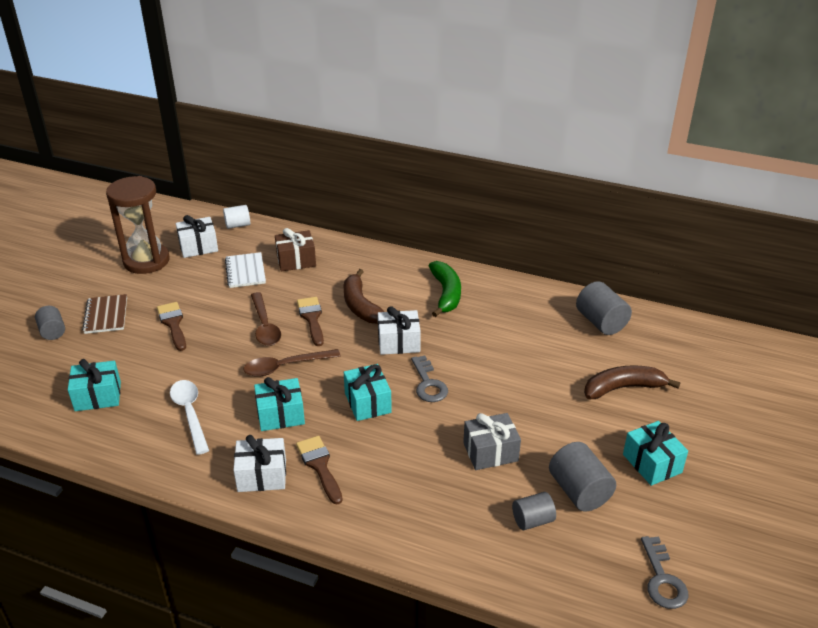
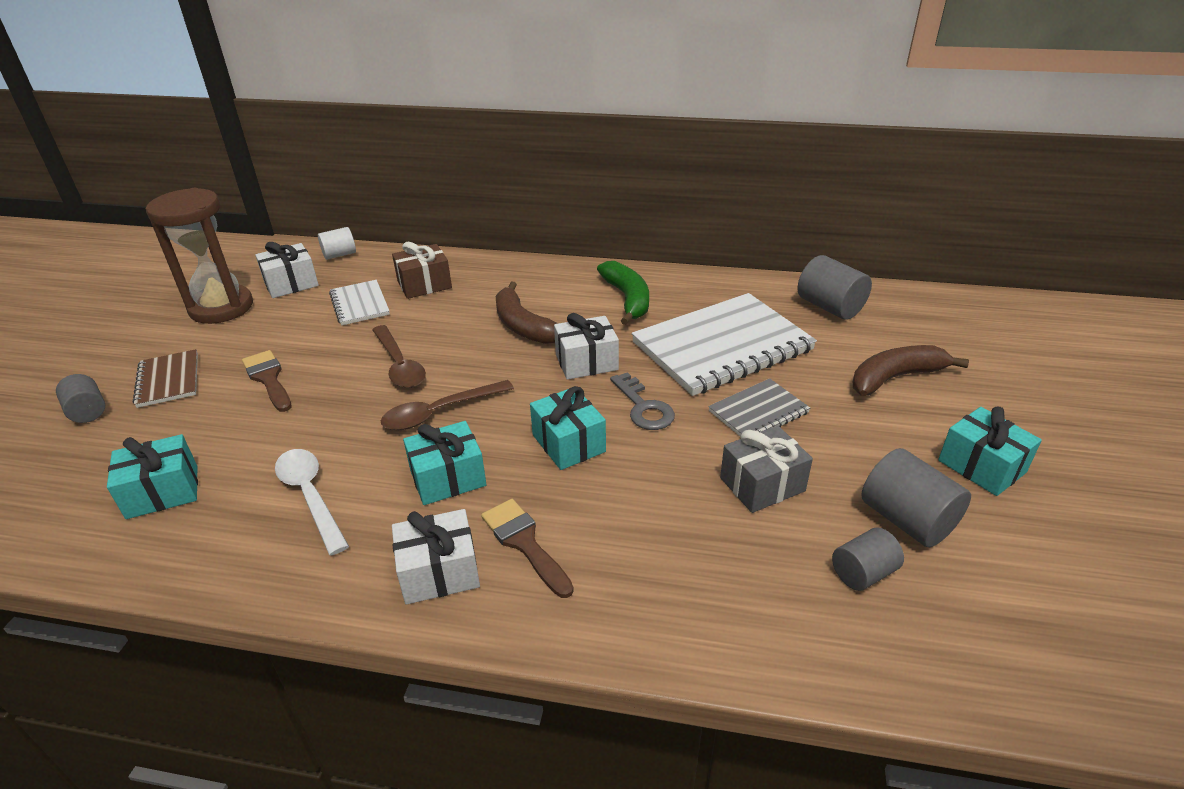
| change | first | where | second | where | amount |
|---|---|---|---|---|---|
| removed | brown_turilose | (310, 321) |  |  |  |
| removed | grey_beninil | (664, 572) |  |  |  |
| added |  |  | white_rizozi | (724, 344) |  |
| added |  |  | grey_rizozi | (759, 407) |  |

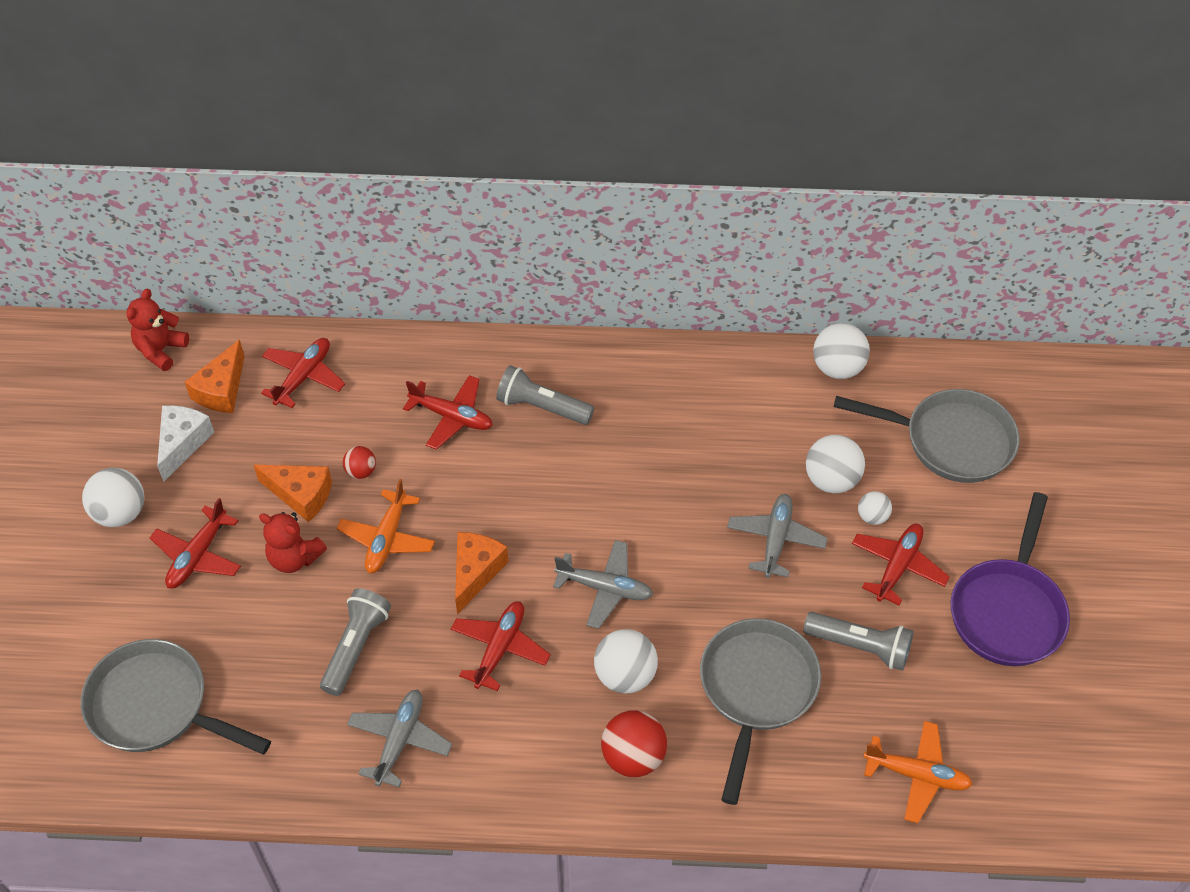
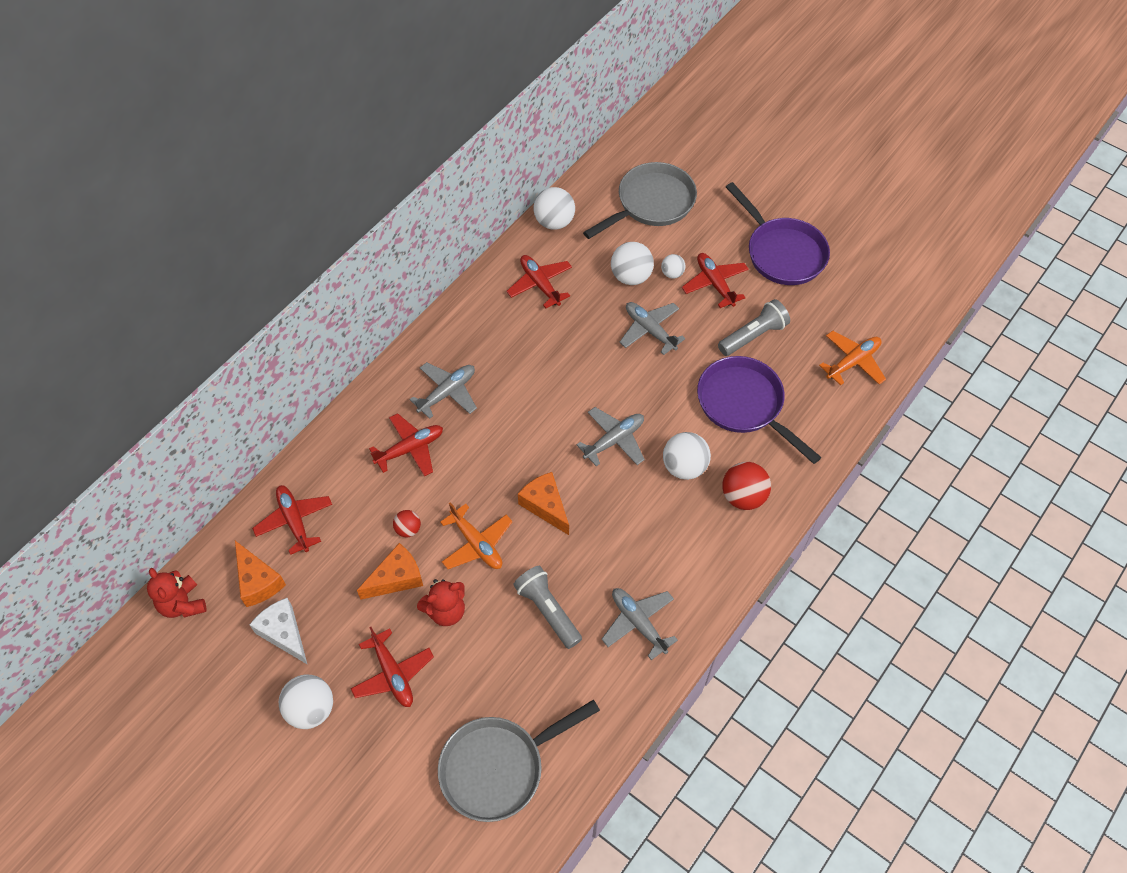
| change | first | where | second | where | amount |
|---|---|---|---|---|---|
| replaced | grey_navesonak | (545, 395) | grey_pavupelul | (443, 390) |  |
| moved | red_pavupelul | (501, 646) |  | (539, 282) |  |
| recoloured | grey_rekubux | (760, 711) | purple_rekubux | (759, 410) |  |

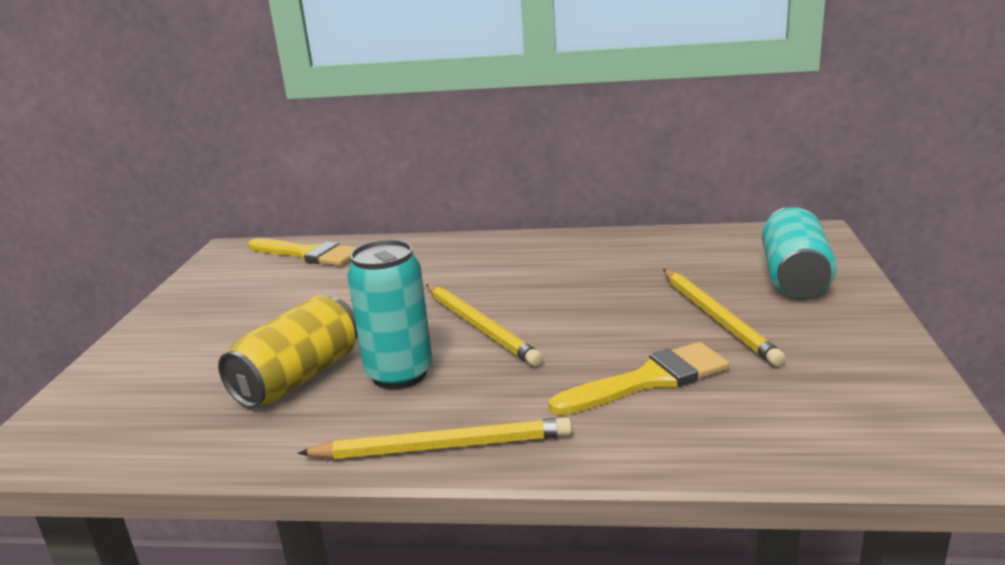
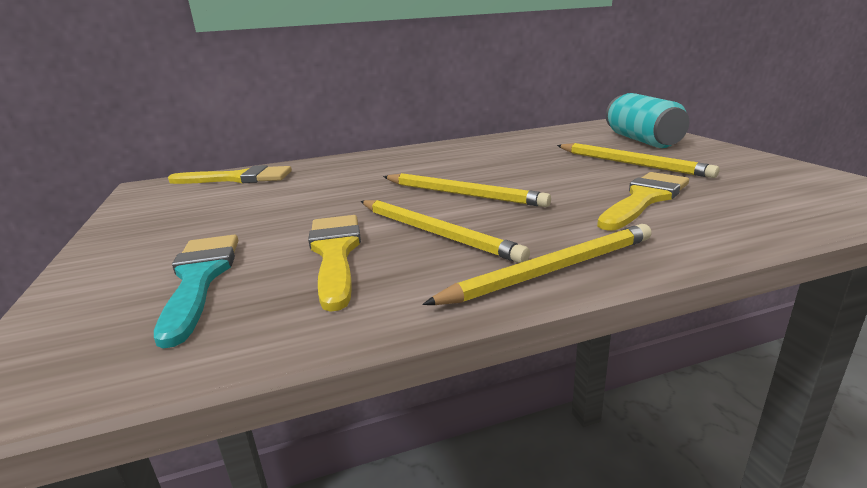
| change | first | where | second | where | amount |
|---|---|---|---|---|---|
| replaced | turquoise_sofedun | (389, 315) | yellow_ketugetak | (445, 231) |  |
| replaced | yellow_sofedun | (287, 351) | yellow_turilose | (334, 263) |  |
| added |  |  | turquoise_turilose | (196, 292) |  |

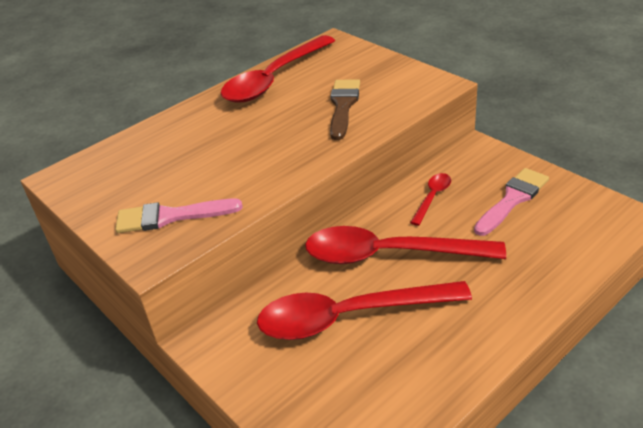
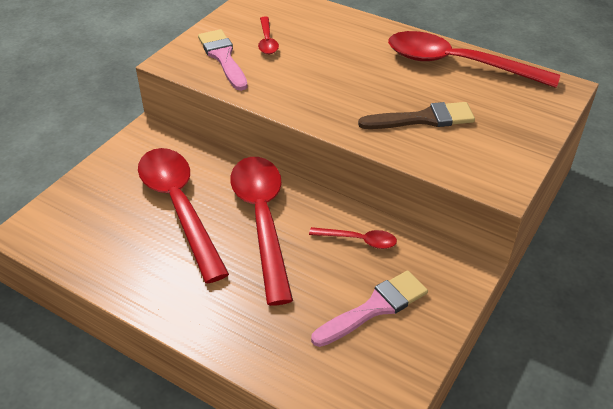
| change | first | where | second | where | amount |
|---|---|---|---|---|---|
| turned | pink_turilose | (511, 202) |  | (369, 309) | 60 degrees counterclockwise |
| added |  |  | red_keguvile | (268, 35) |  |

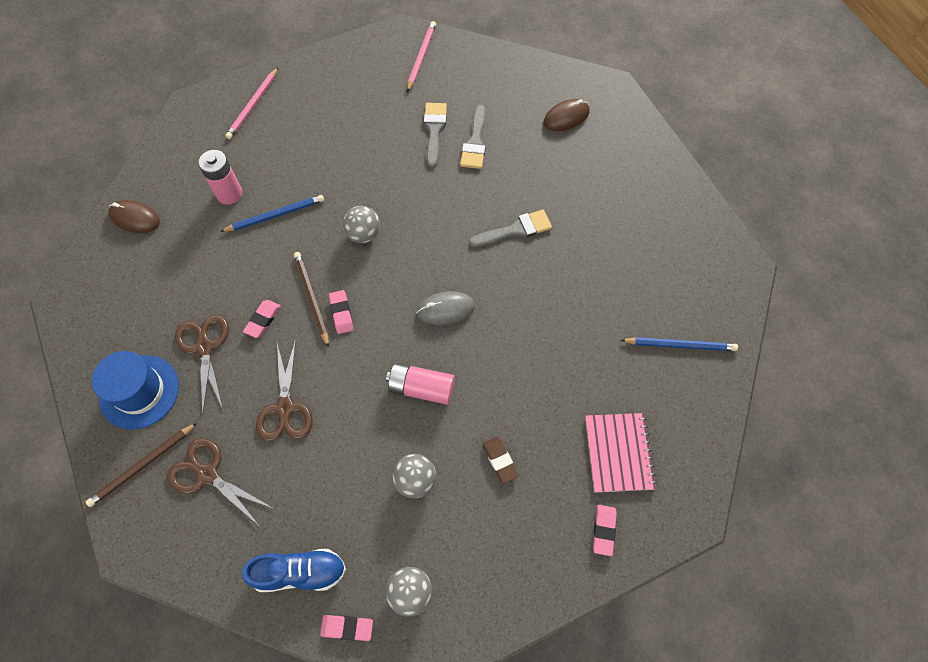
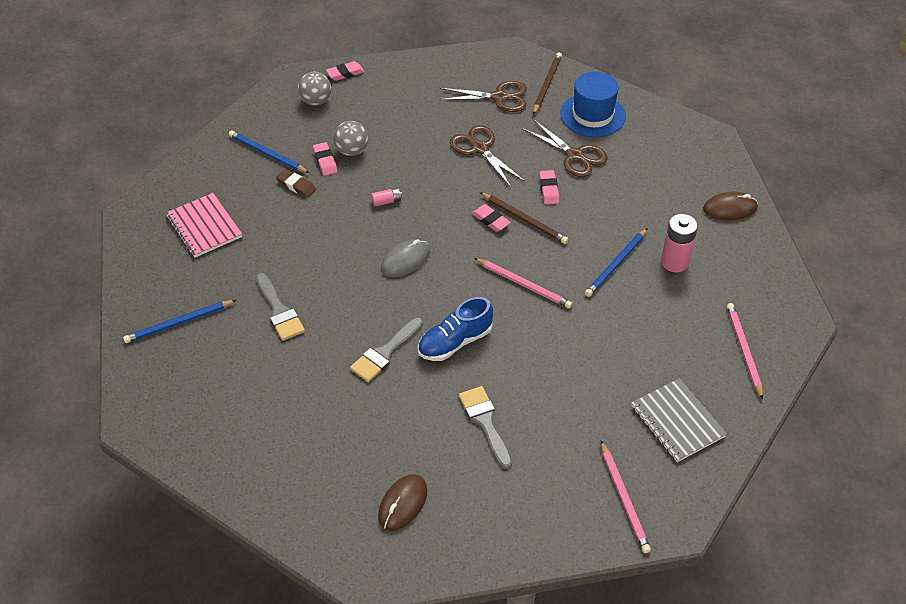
| change | first | where | second | where | amount |
|---|---|---|---|---|---|
| moved | grey_turilose | (435, 135) |  | (280, 307) |  |
| replaced | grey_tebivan | (361, 224) | pink_ketugetak | (523, 283) |  |
| resized | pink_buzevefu | (420, 384) |  | (386, 197) | x0.51 |
| moved | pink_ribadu | (605, 530) |  | (325, 159) |  |
| moved | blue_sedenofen | (294, 570) |  | (455, 329) |  |
| added |  |  | blue_ketugetak | (269, 152) |  |
| added |  |  | grey_rizozi | (679, 420) |  |

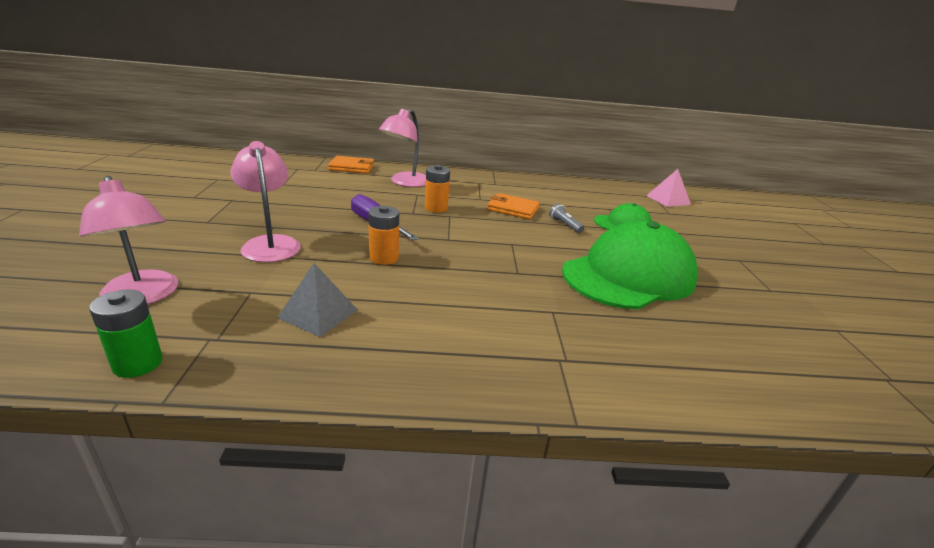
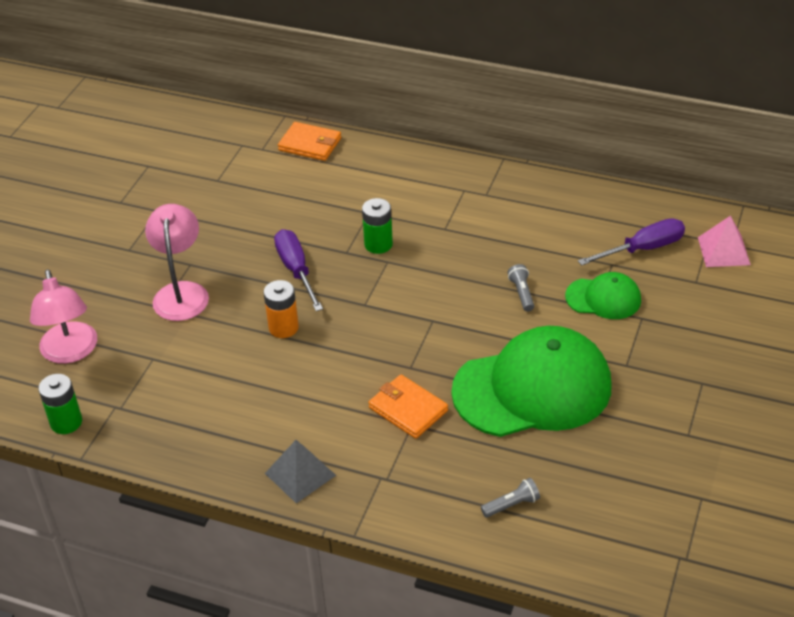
| change | first | where | second | where | amount |
|---|---|---|---|---|---|
| removed | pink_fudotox | (402, 148) |  |  |  |
| recoloured | orange_buzevefu | (437, 188) | green_buzevefu | (377, 226) |  |
| moved | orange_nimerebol | (513, 206) |  | (408, 407) |  |
| moved | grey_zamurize | (317, 300) |  | (300, 472) |  |
| added |  |  | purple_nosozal | (631, 242) |  |
| added |  |  | grey_navesonak | (510, 498) |  |

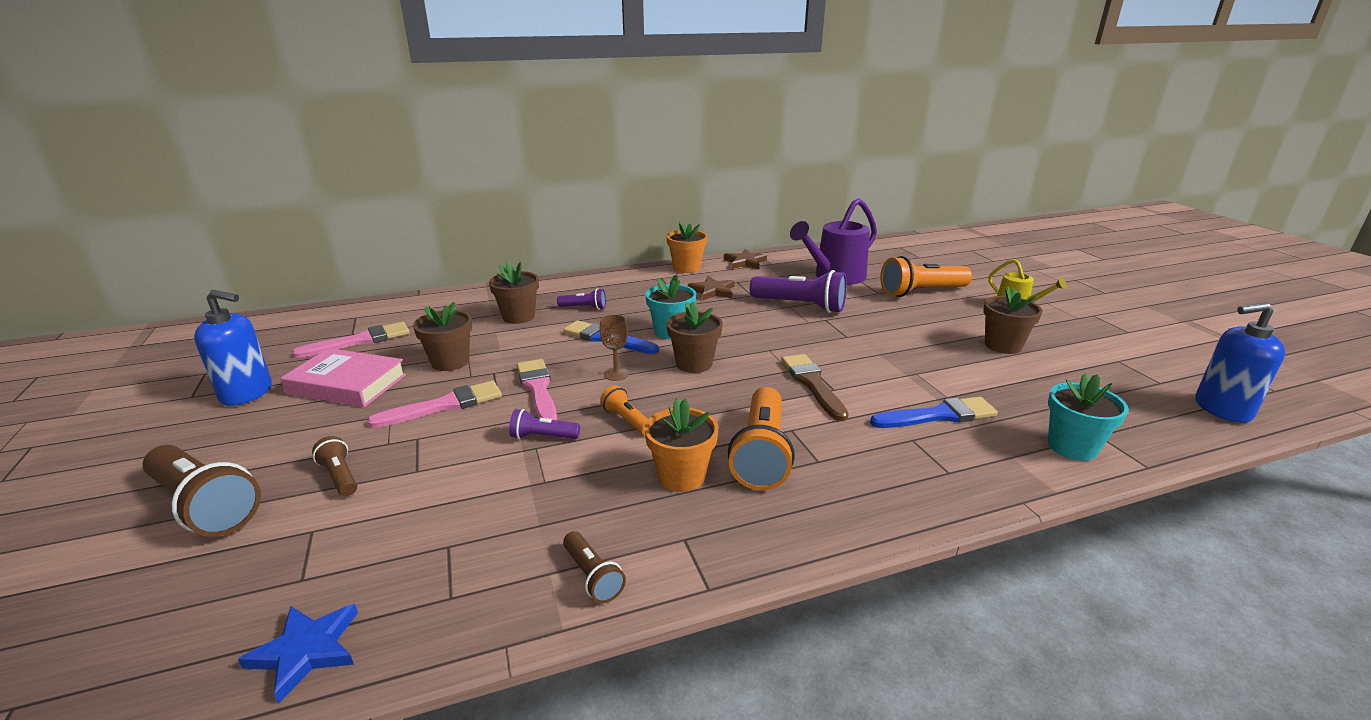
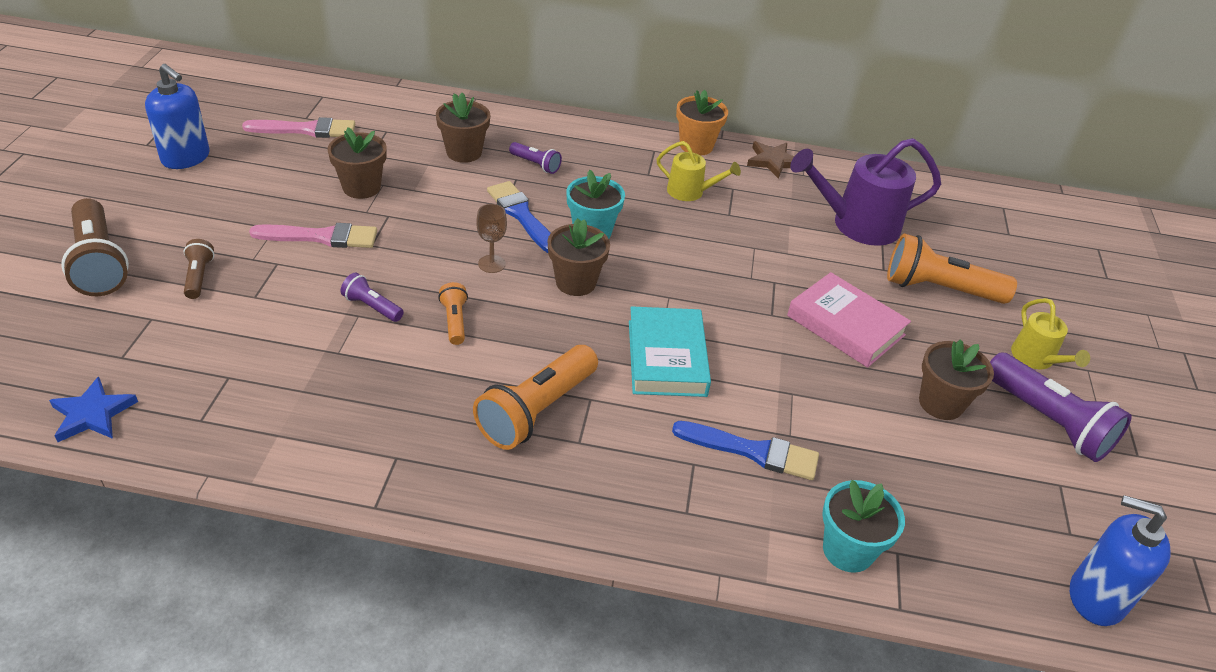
| change | first | where | second | where | amount |
|---|---|---|---|---|---|
| moved | purple_navesonak | (798, 291) |  | (1061, 407) |  |
| replaced | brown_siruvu | (711, 288) | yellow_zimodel | (699, 171) |  |
| moved | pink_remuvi | (343, 377) |  | (849, 320) |  |
| replaced | brown_turilose | (815, 387) | turquoise_remuvi | (670, 351) |  |
| removed | pink_turilose | (537, 389) |  |  |  |
| removed | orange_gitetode | (681, 445) |  |  |  |
| removed | brown_navesonak | (594, 567) |  |  |  |

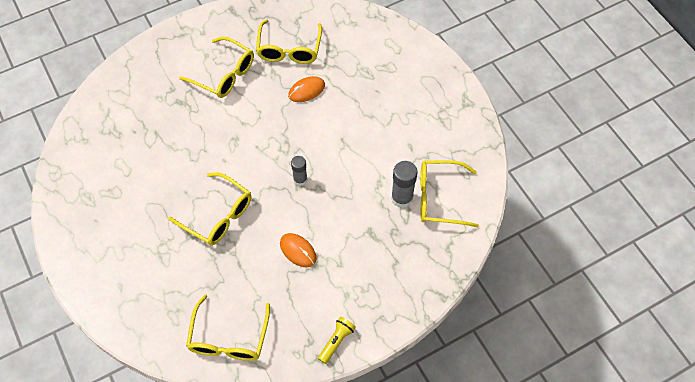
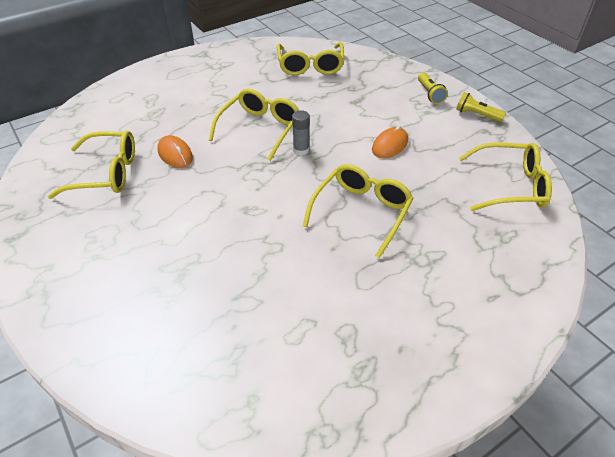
| change | first | where | second | where | amount |
|---|---|---|---|---|---|
| moved | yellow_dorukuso | (216, 67) |  | (254, 125) |  |
| removed | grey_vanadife | (404, 184) |  |  |  |
| added |  |  | yellow_navesonak | (433, 88) |  |

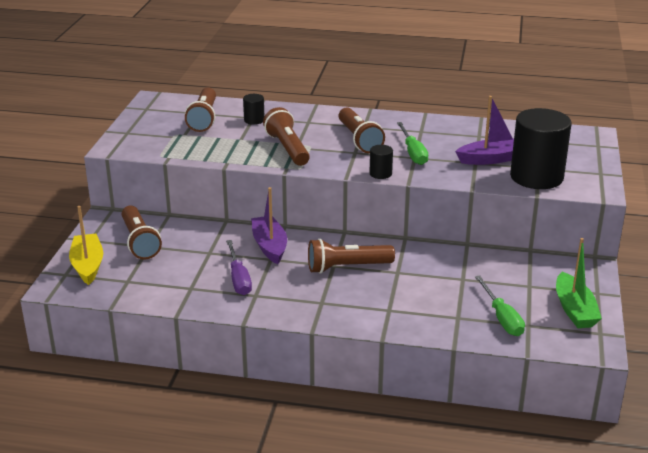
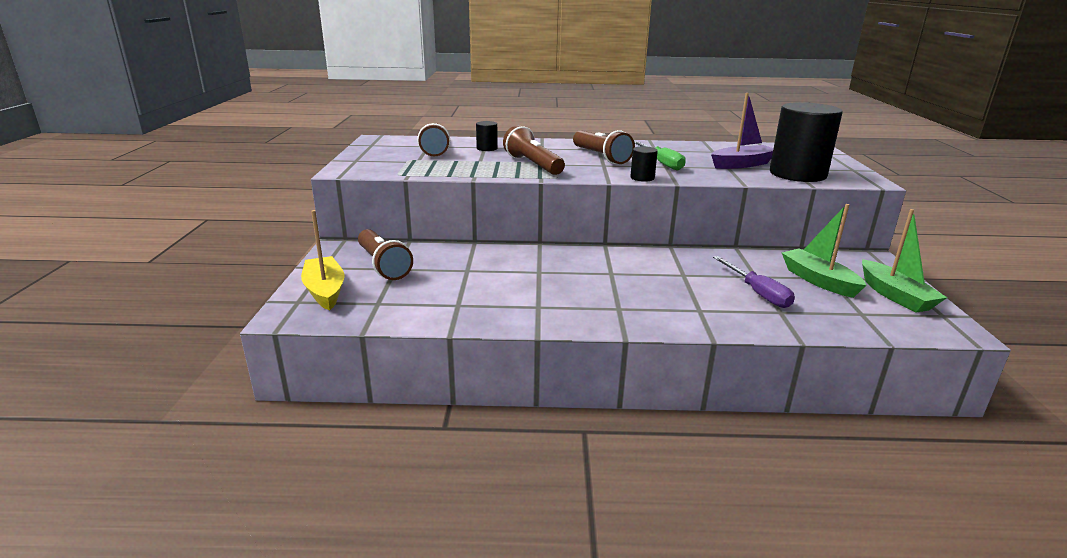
| change | first | where | second | where | amount |
|---|---|---|---|---|---|
| removed | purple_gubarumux | (269, 225) |  |  |  |
| removed | brown_navesonak | (351, 256) |  |  |  |
| moved | purple_nosozal | (239, 267) |  | (754, 282) |  |
| removed | green_nosozal | (500, 305) |  |  |  |
| added |  |  | green_gubarumux | (824, 251) |  |

